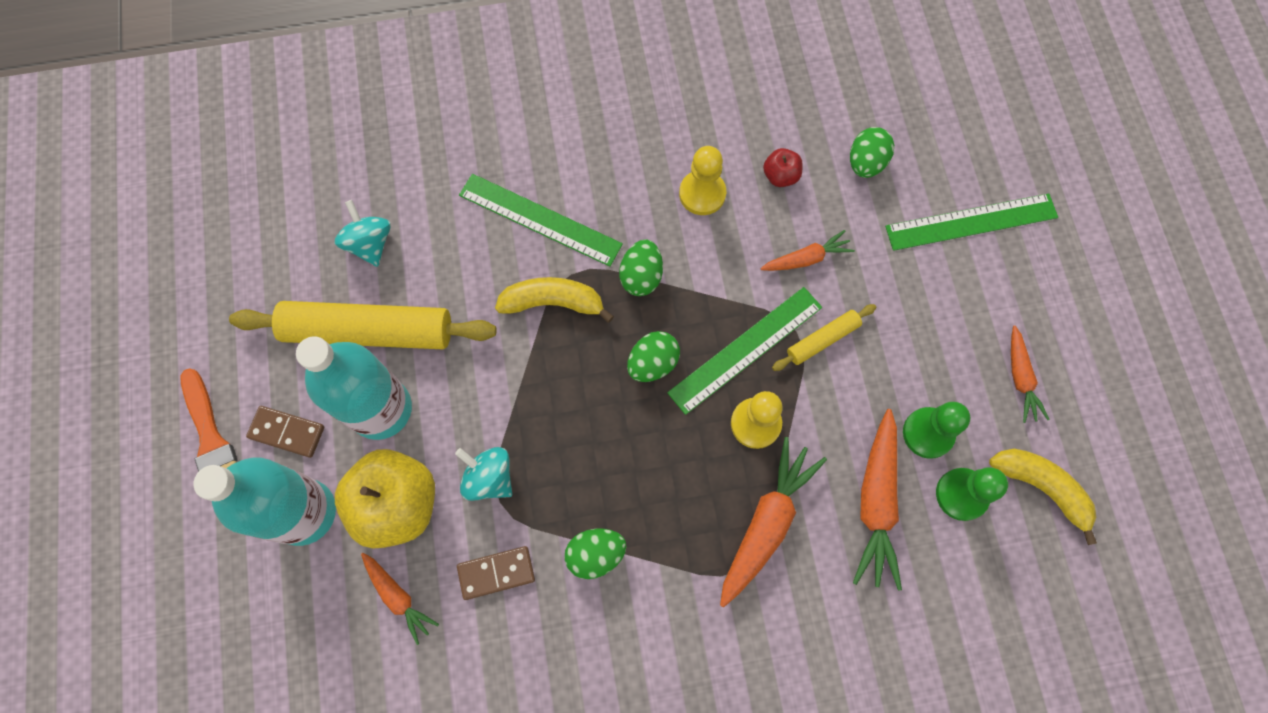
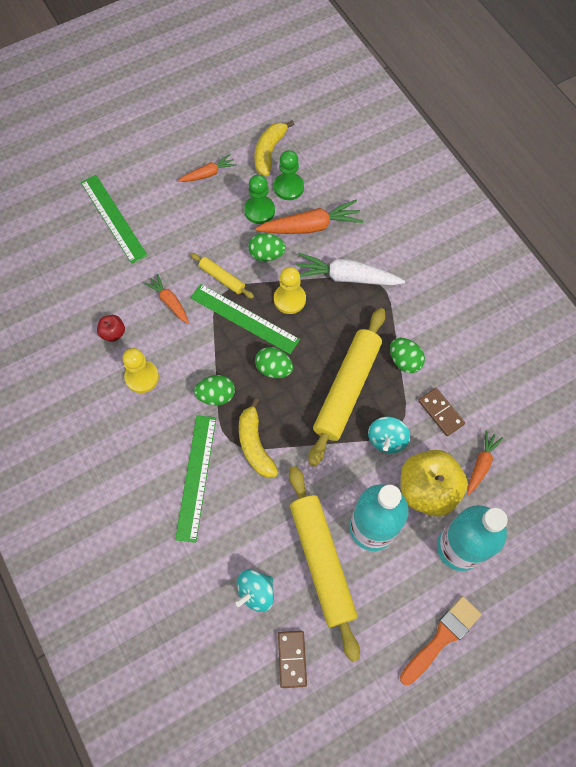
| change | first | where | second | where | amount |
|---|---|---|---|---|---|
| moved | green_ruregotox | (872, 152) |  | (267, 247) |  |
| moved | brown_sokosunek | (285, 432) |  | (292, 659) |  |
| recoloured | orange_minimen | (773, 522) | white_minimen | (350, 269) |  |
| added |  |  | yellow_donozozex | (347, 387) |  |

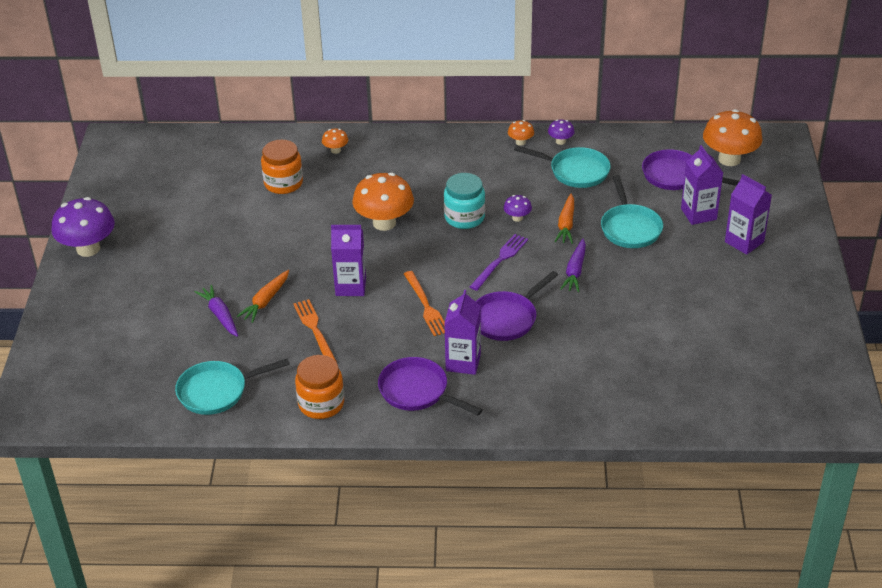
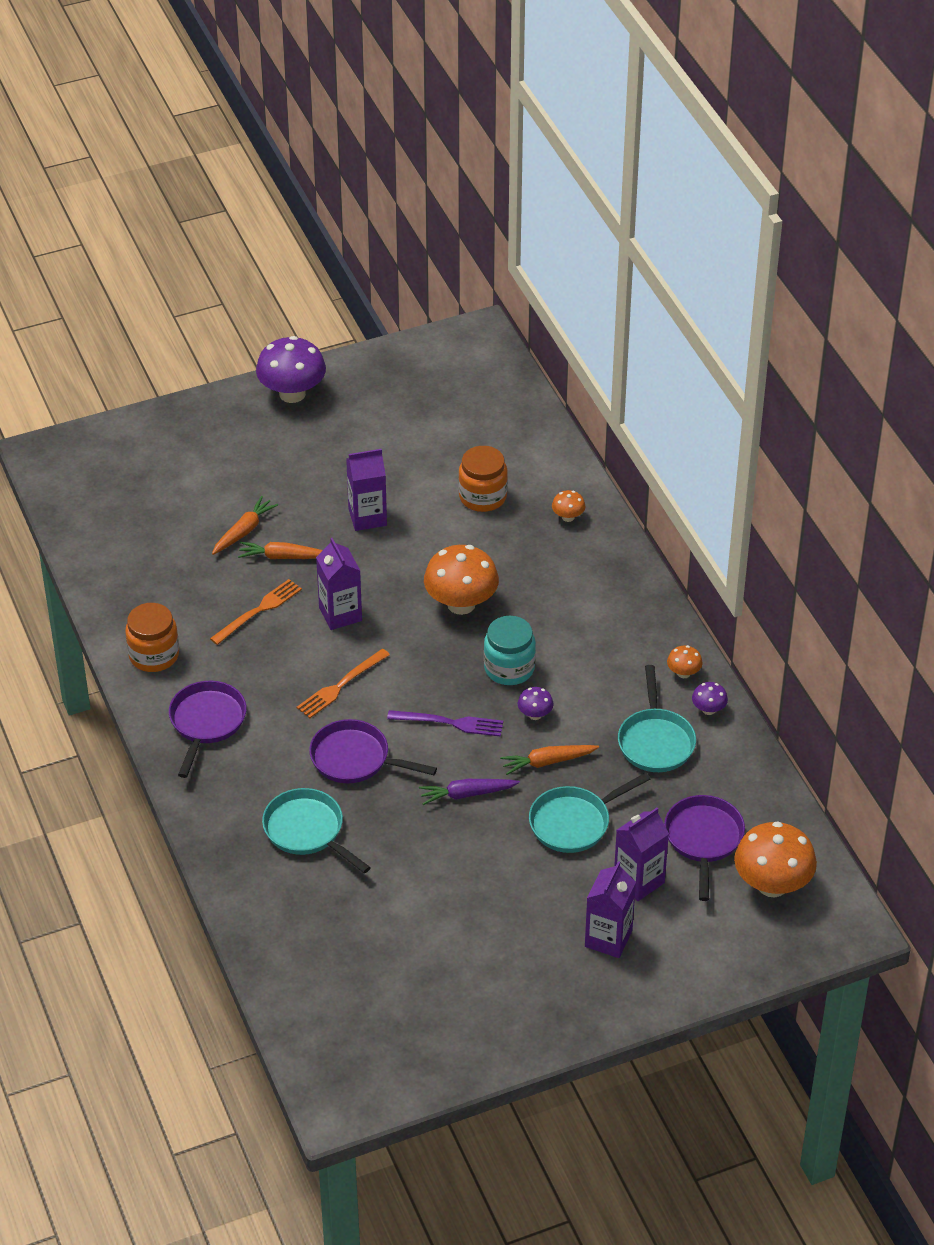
| change | first | where | second | where | amount |
|---|---|---|---|---|---|
| recoloured | purple_minimen | (216, 311) | orange_minimen | (245, 525) |  |
| moved | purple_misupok | (462, 332) |  | (366, 490) |  |
| moved | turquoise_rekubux | (232, 386) |  | (316, 830) |  |

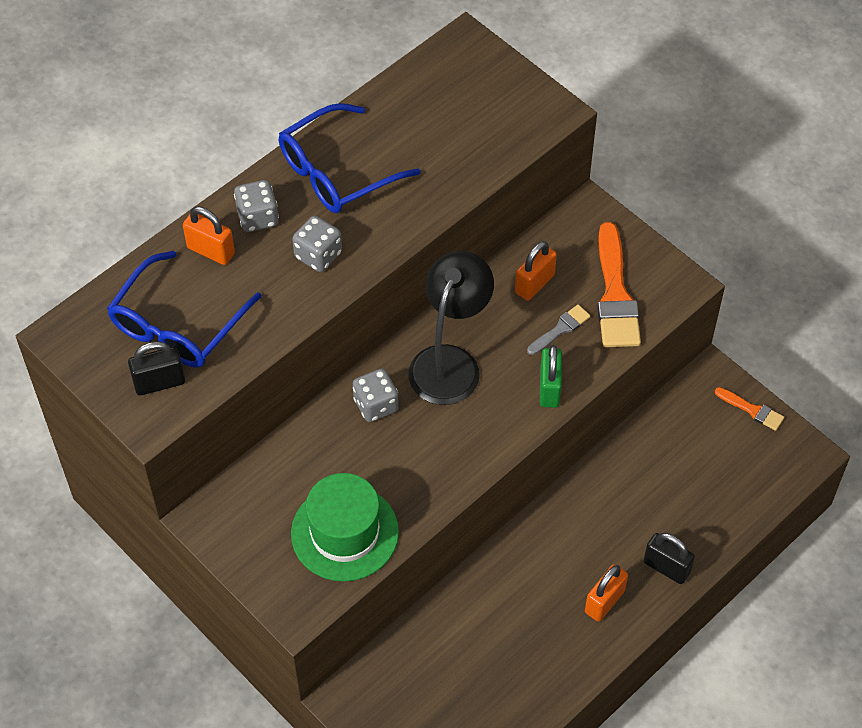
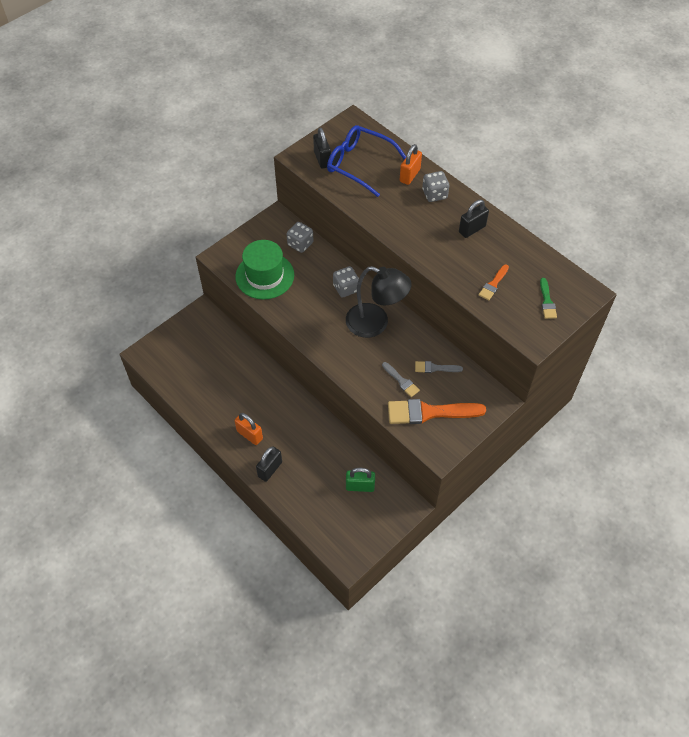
| change | first | where | second | where | amount |
|---|---|---|---|---|---|
| replaced | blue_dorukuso | (350, 158) | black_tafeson | (474, 219) |  |
| moved | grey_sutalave | (317, 244) |  | (300, 237) |  |
| replaced | orange_tafeson | (536, 271) | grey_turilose | (439, 367) |  |
| moved | green_tafeson | (551, 376) |  | (360, 480) |  |
| moved | orange_turilose | (749, 409) |  | (494, 282) |  |
| added |  |  | green_turilose | (548, 298) |  |

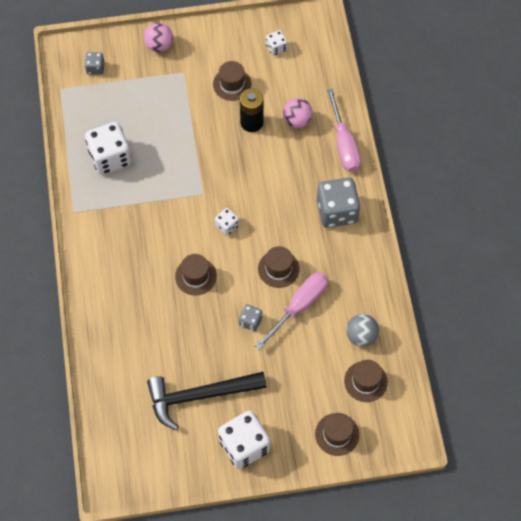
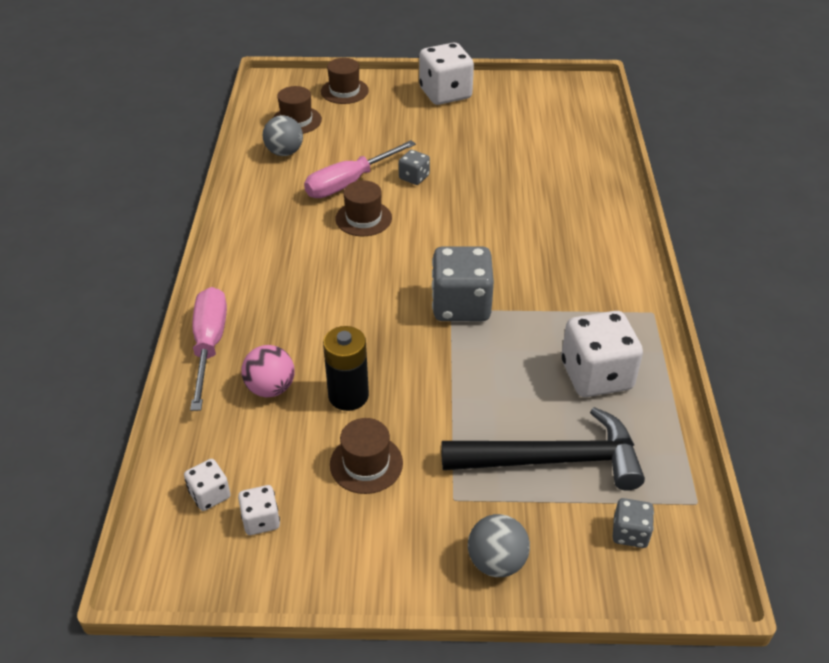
| change | first | where | second | where | amount |
|---|---|---|---|---|---|
| recoloured | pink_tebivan | (158, 37) | grey_tebivan | (499, 545) |  |
| moved | grey_sutalave | (338, 203) |  | (463, 283) |  |
| moved | white_sutalave | (227, 222) |  | (207, 485) |  |
| removed | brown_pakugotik | (196, 274) |  |  |  |
| moved | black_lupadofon | (207, 401) |  | (543, 449) |  |

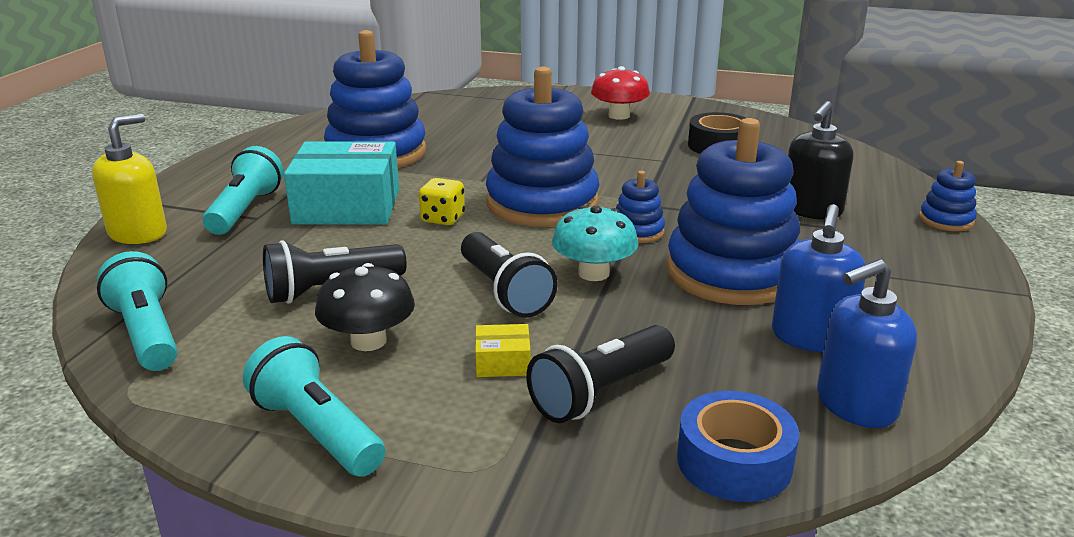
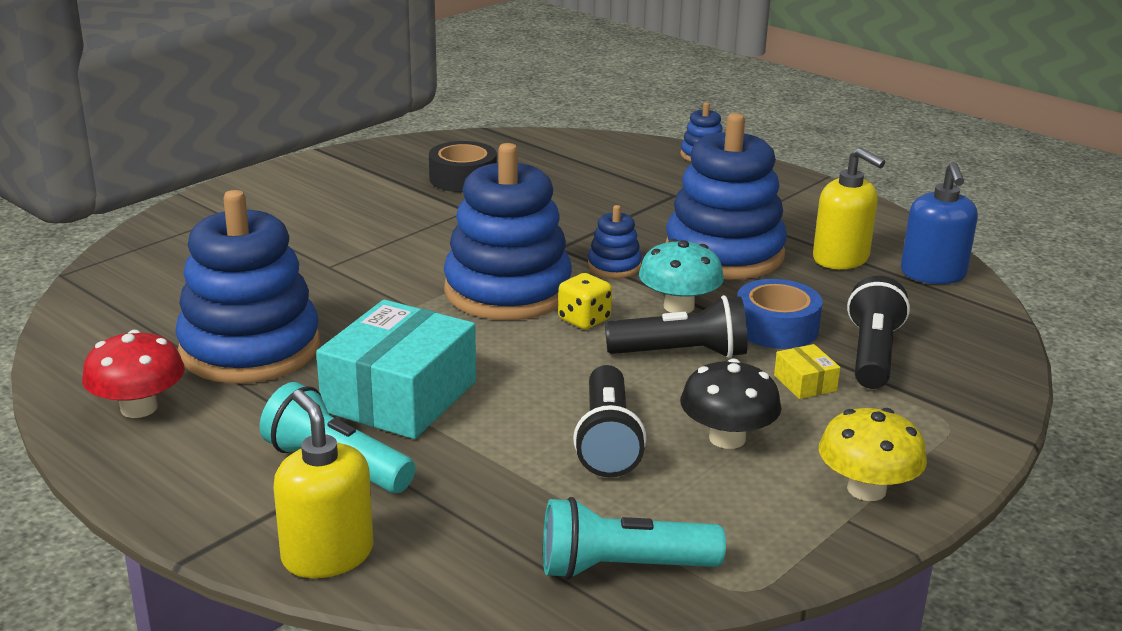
| change | first | where | second | where | amount |
|---|---|---|---|---|---|
| moved | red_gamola | (620, 93) |  | (133, 374) |  |
| removed | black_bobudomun | (821, 160) |  |  |  |
| moved | yellow_sutalave | (442, 201) |  | (585, 301) |  |
| recoloured | blue_bobudomun | (819, 278) | yellow_bobudomun | (849, 208) |  |
| turned | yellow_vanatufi | (502, 350) |  | (807, 371) | 45 degrees counterclockwise |
| turned | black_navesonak | (600, 374) |  | (878, 332) | 150 degrees counterclockwise |
| replaced | turquoise_navesonak | (314, 406) | yellow_gamola | (873, 454) |  |
| moved | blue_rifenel | (738, 446) |  | (779, 314) |  |

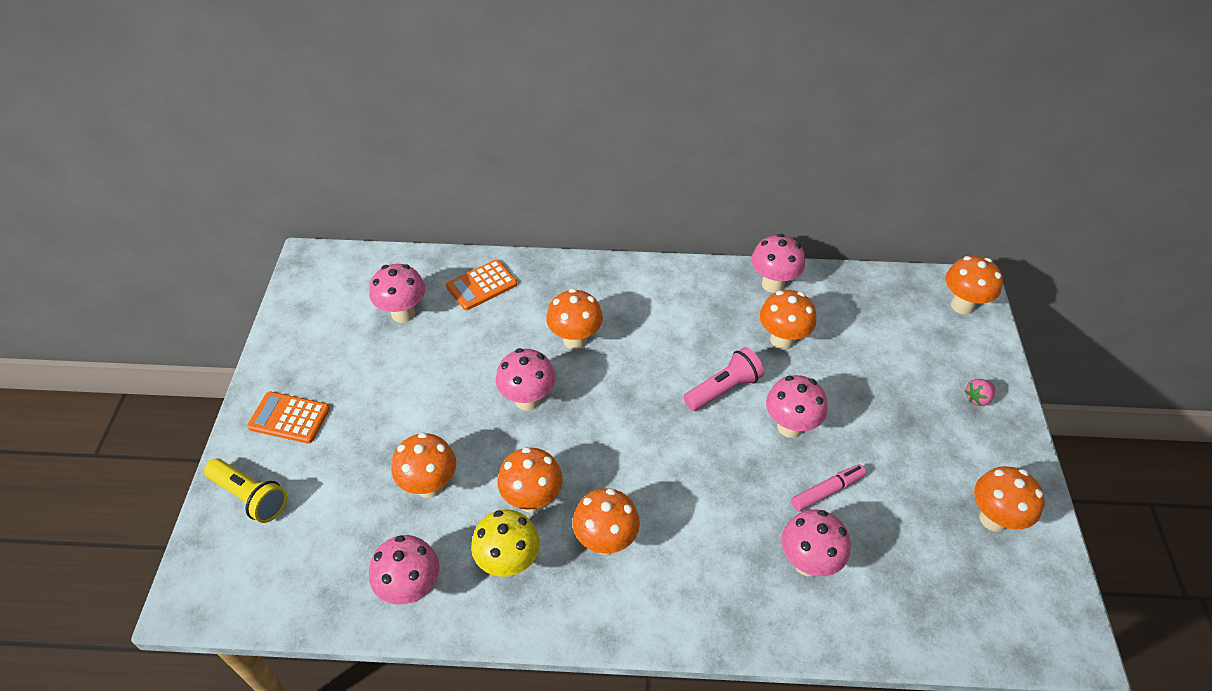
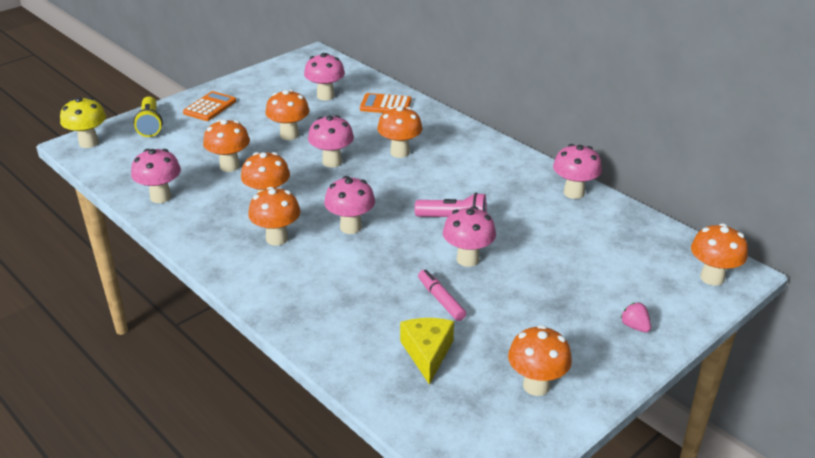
| change | first | where | second | where | amount |
|---|---|---|---|---|---|
| moved | orange_gamola | (788, 320) |  | (288, 115) |  |
| turned | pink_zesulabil | (980, 392) |  | (636, 317) | 45 degrees clockwise |
| turned | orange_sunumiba | (288, 418) |  | (209, 106) | 60 degrees clockwise |
| turned | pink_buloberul | (828, 487) |  | (442, 295) | 135 degrees counterclockwise |
| moved | yellow_gamola | (505, 543) |  | (83, 122) |  |
| moved | pink_gamola | (816, 543) |  | (349, 205) |  |
| added |  |  | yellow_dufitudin | (427, 351) |  |

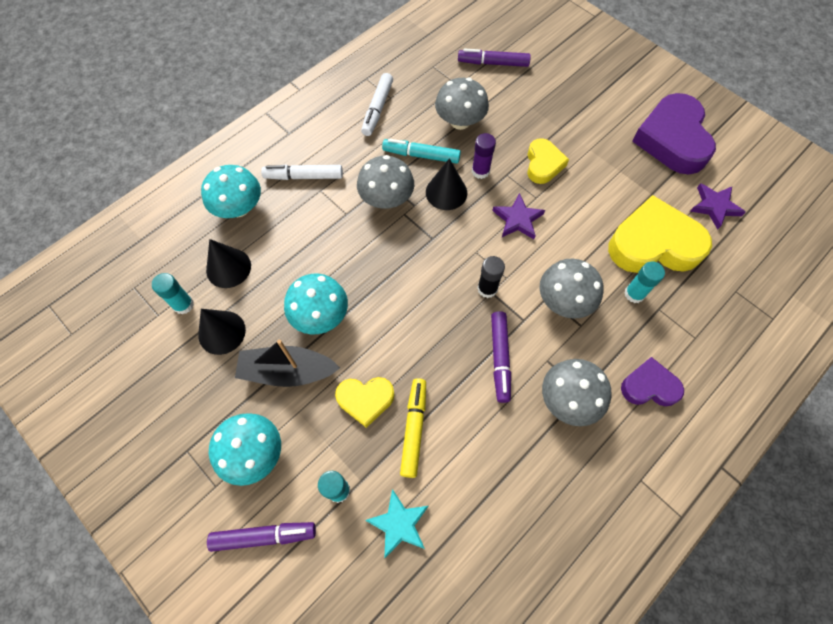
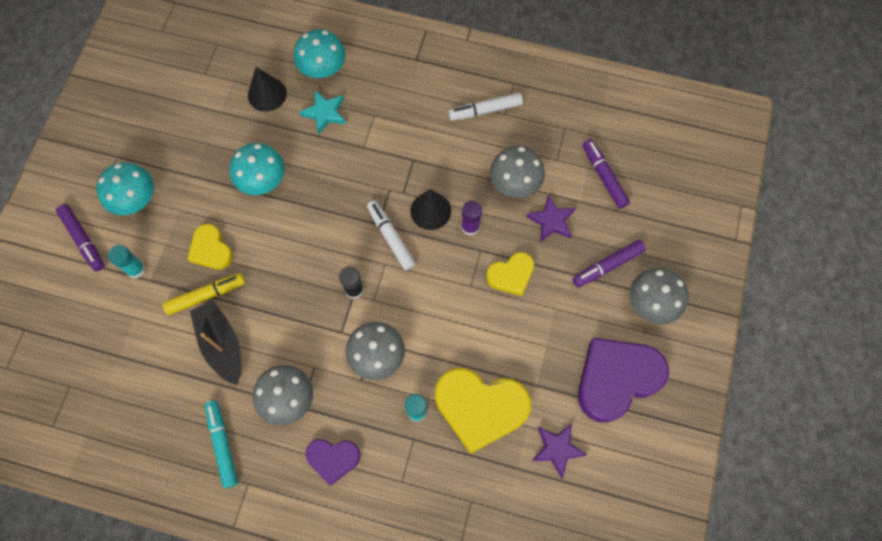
| change | first | where | second | where | amount |
|---|---|---|---|---|---|
| moved | turquoise_buloberul | (421, 151) |  | (221, 444) |  |
| moved | grey_gamola | (385, 182) |  | (659, 296) |  |
| moved | white_buloberul | (302, 172) |  | (391, 235) |  |
| moved | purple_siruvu | (518, 216) |  | (551, 218) |  |
| turned | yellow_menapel | (660, 234) |  | (483, 411) | 135 degrees clockwise |
| removed | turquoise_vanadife | (173, 293) |  |  |  |
| removed | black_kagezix | (222, 332) |  |  |  |
| moved | purple_buloberul | (501, 357) |  | (609, 263) |  |
| moved | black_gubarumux | (287, 363) |  | (215, 342) |  |
| turned | purple_menapel | (652, 381) |  | (333, 462) | 120 degrees clockwise |
| moved | turquoise_siruvu | (397, 524) |  | (322, 112) |  |

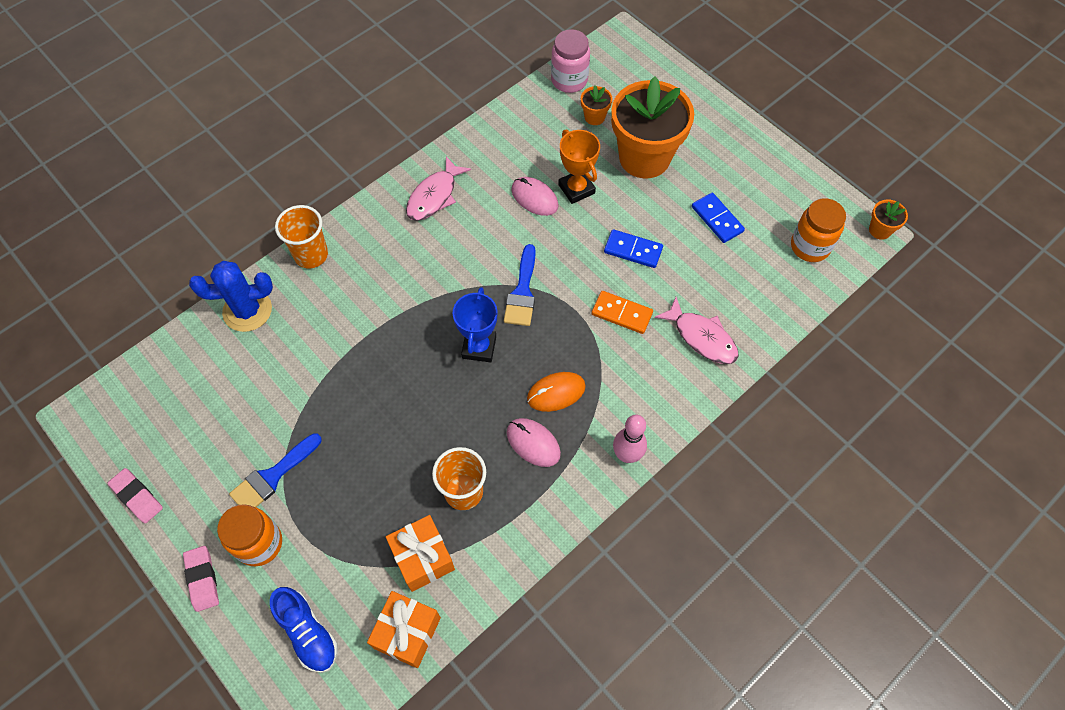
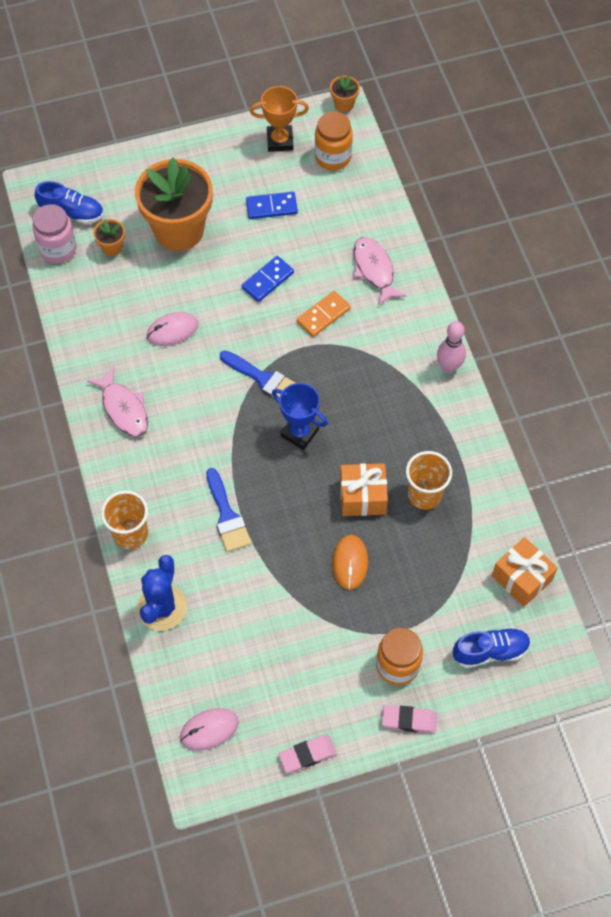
| change | first | where | second | where | amount |
|---|---|---|---|---|---|
| moved | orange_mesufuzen | (579, 166) |  | (279, 119) |  |
| turned | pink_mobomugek | (697, 330) |  | (380, 271) | 90 degrees counterclockwise |
| moved | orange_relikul | (556, 392) |  | (350, 562) |  |
| moved | pink_relikul | (534, 442) |  | (209, 729) |  |
| moved | blue_turilose | (275, 470) |  | (228, 510) |  |
| moved | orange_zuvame | (420, 553) |  | (364, 489) |  |
| added |  |  | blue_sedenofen | (69, 202) |  |

